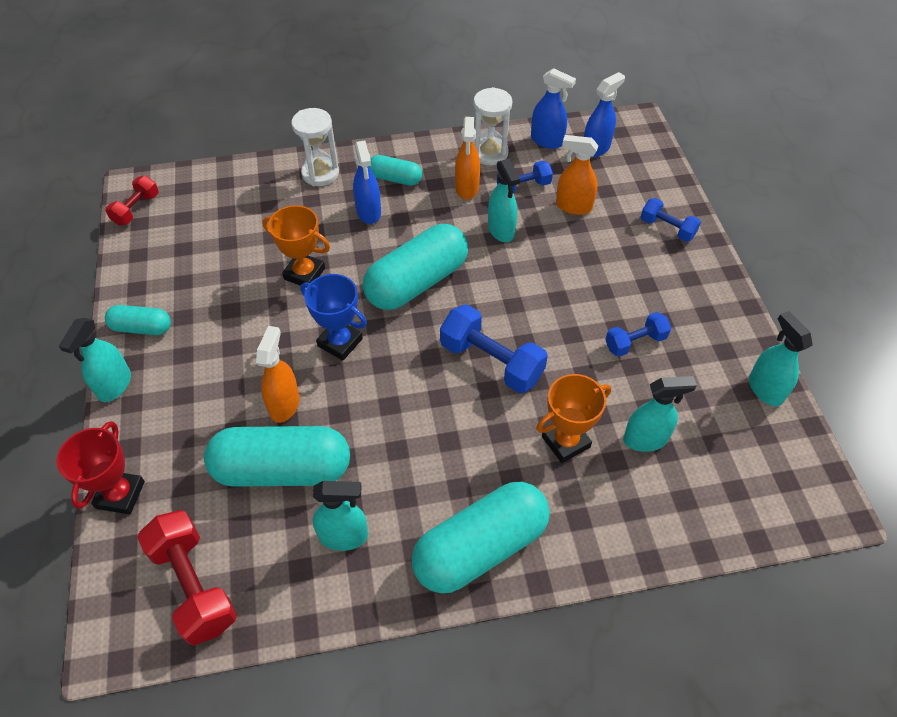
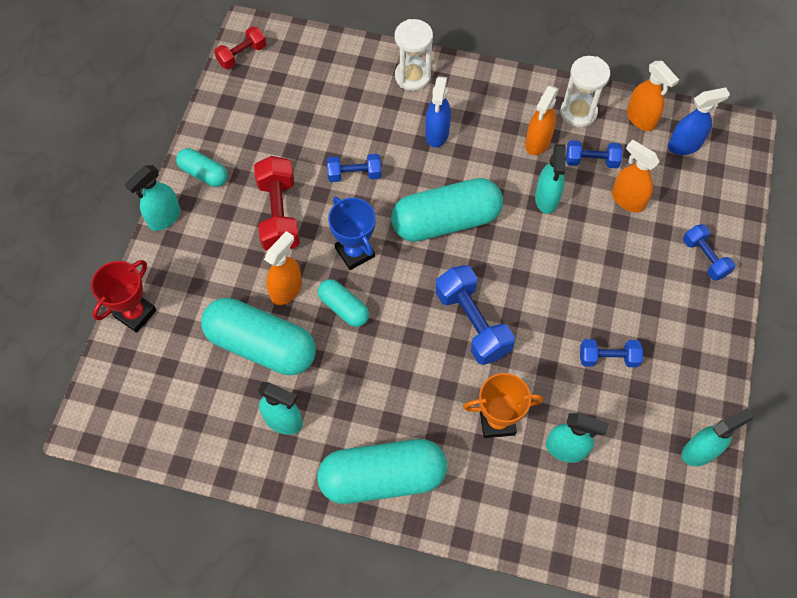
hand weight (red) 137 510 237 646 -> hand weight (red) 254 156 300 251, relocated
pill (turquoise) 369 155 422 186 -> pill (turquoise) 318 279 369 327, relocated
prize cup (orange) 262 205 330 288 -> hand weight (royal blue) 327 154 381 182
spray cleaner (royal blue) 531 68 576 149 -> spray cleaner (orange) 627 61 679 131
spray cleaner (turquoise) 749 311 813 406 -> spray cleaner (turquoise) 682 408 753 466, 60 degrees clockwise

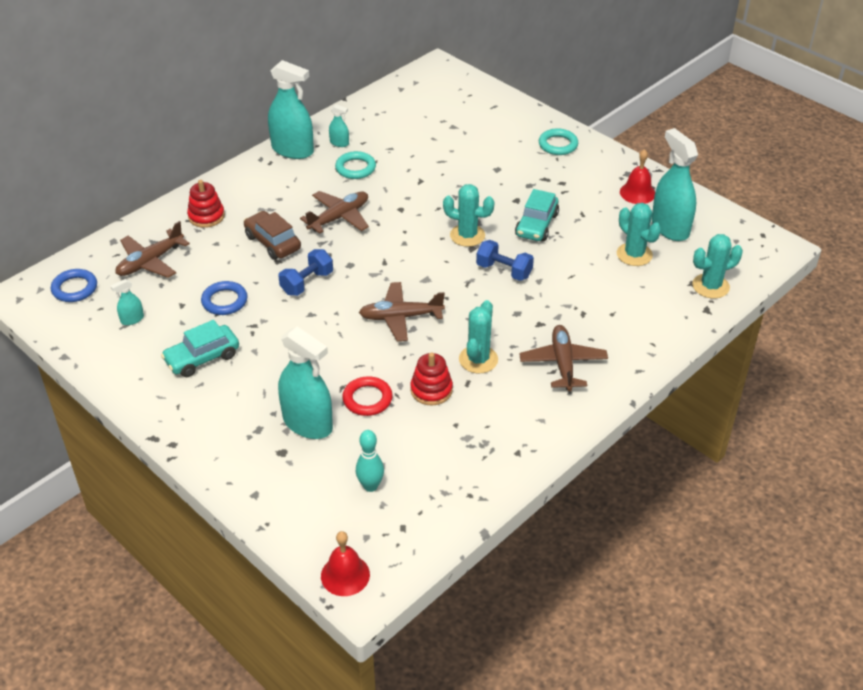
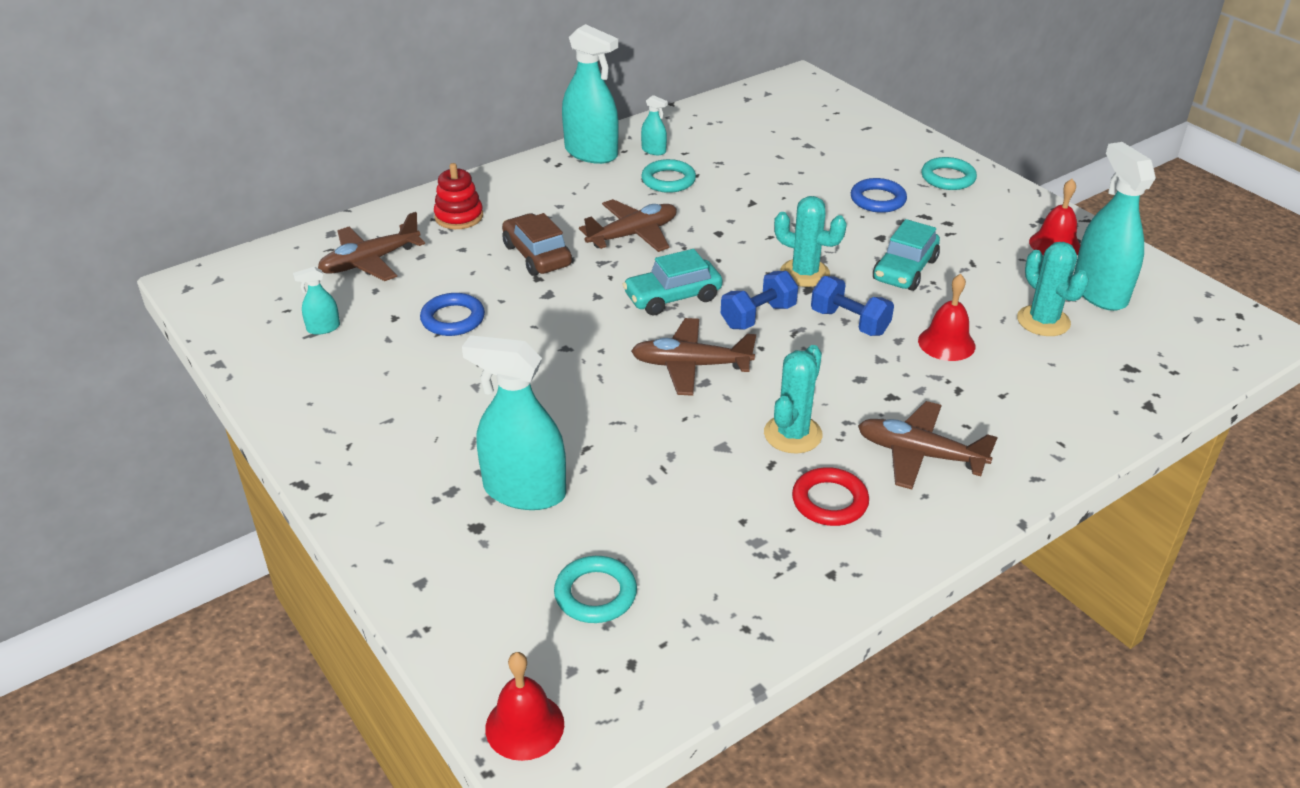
stacking toy (red) 410 353 453 406 -> none
prickly plant (turquoise) 692 234 743 299 -> none
none -> bell (red) 918 274 975 361
hoop (royal blue) 51 269 97 302 -> hoop (royal blue) 851 178 907 213, relocated
car (turquoise) 161 320 239 377 -> car (turquoise) 622 249 722 315, relocated
hand weight (royal blue) 279 249 333 296 -> hand weight (royal blue) 721 271 798 329, relocated
hoop (red) 342 376 393 416 -> hoop (red) 792 467 869 526, relocated
tenpin (turquoise) 356 430 384 492 -> hoop (turquoise) 554 556 637 623
spray cleaner (turquoise) 278 327 333 439 -> spray cleaner (turquoise) 462 335 566 510, 150 degrees clockwise
aeroplane (russet) 519 325 608 391 -> aeroplane (russet) 858 401 998 489, 75 degrees counterclockwise

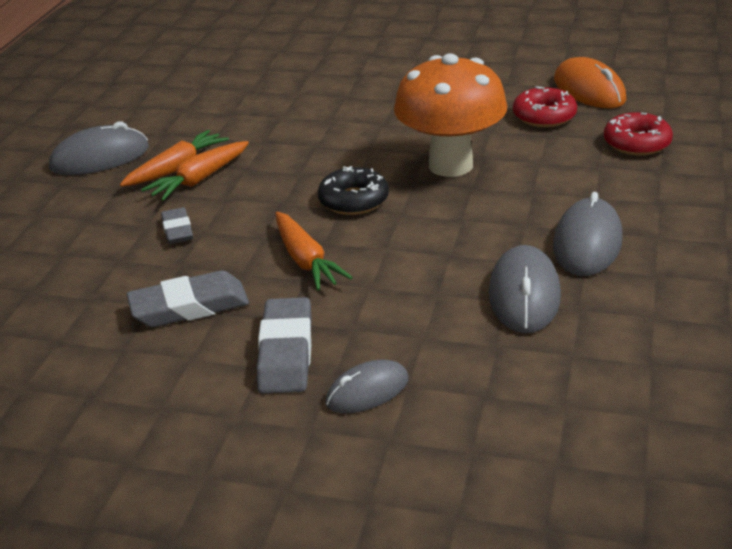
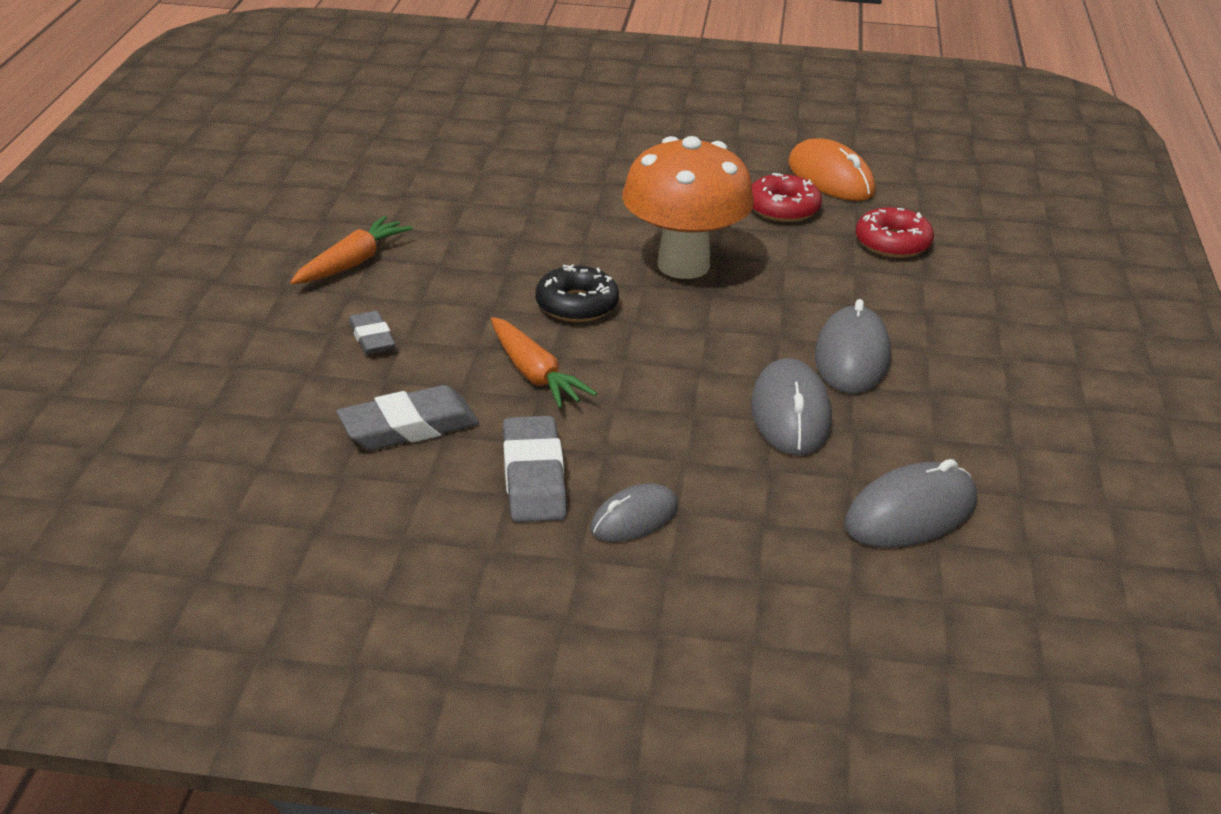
carrot (orange) 141 141 249 201 -> none
computer mouse (gray) 49 122 149 175 -> computer mouse (gray) 845 459 977 548, relocated

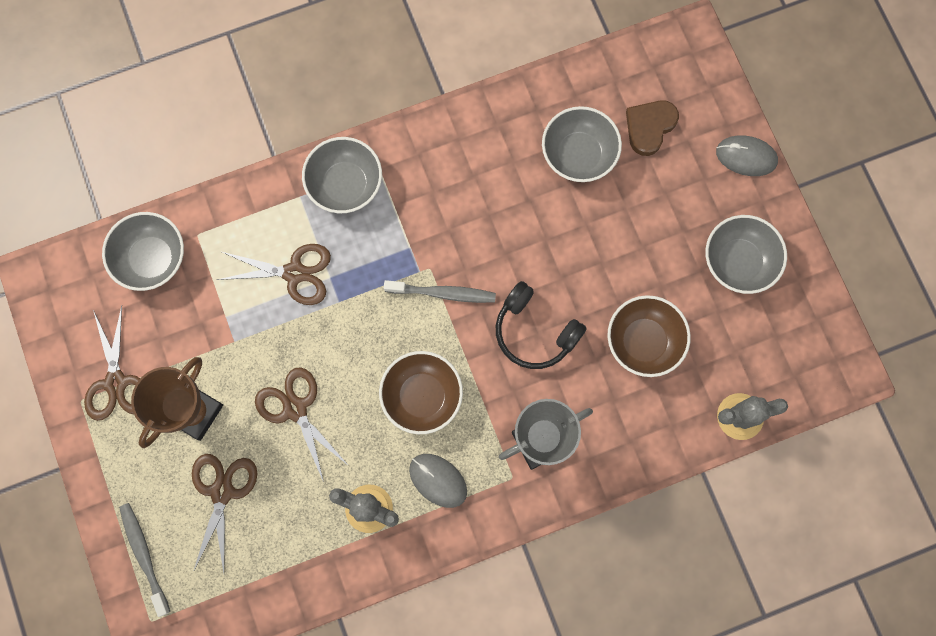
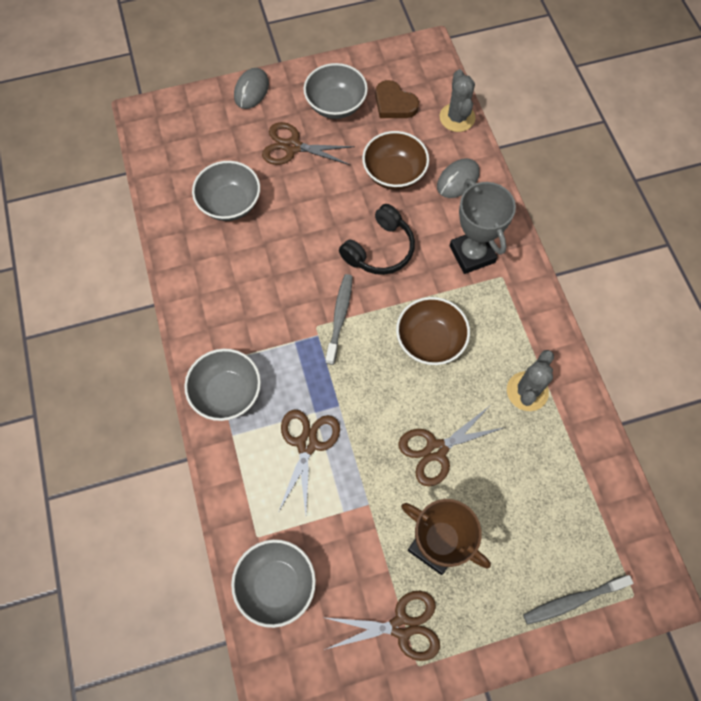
pair of scissors (russet) 192 454 257 573 -> pair of scissors (russet) 262 122 355 165, relocated
computer mouse (gray) 409 454 467 508 -> computer mouse (gray) 437 158 480 198, relocated
heart (russet) 626 100 679 156 -> heart (russet) 375 80 419 118, relocated

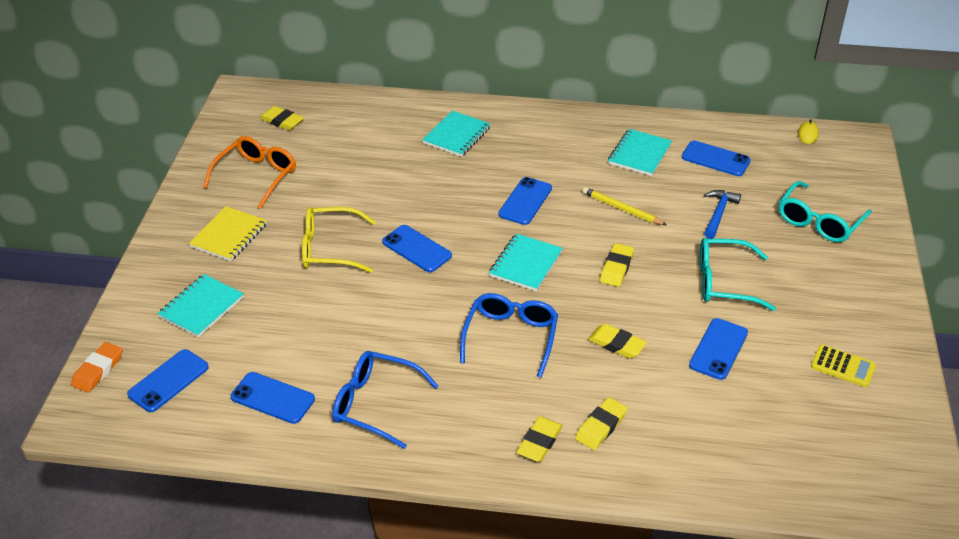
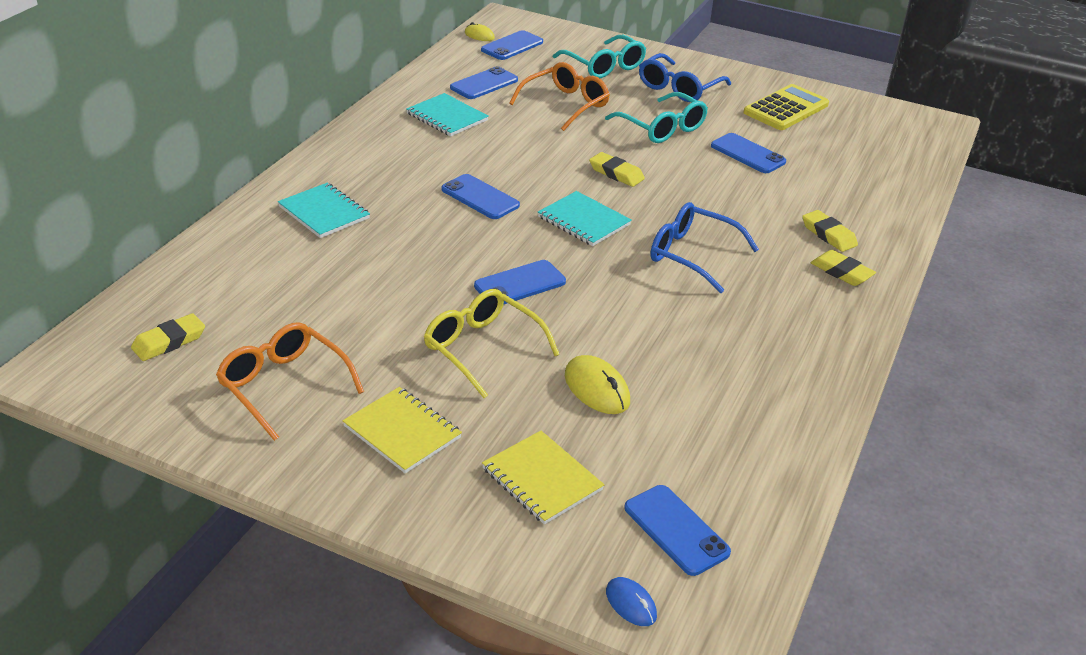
wooden pencil (yellow) 582 187 666 225 -> none
eraser (yellow) 588 324 647 359 -> none
none -> computer mouse (yellow) 565 355 630 414
phone (royal blue) 231 372 315 424 -> phone (royal blue) 481 30 543 60, relocated
eyeglasses (royal blue) 332 351 438 449 -> eyeglasses (royal blue) 639 53 731 102, relocated
eraser (orange) 71 342 123 393 -> computer mouse (royal blue) 606 577 657 626
claw hammer (royal blue) 704 190 741 239 -> eyeglasses (orange) 509 62 610 131
notepad (turquoise) 157 274 244 337 -> notepad (yellow) 482 431 604 525
eyeglasses (yellow) 302 207 376 273 -> eyeglasses (yellow) 424 289 560 398, 120 degrees clockwise
eyeglasses (turquoise) 700 238 776 311 -> eyeglasses (turquoise) 605 92 708 143, 60 degrees counterclockwise
calculator (yellow) 811 344 876 387 -> calculator (yellow) 743 84 829 130, x1.65

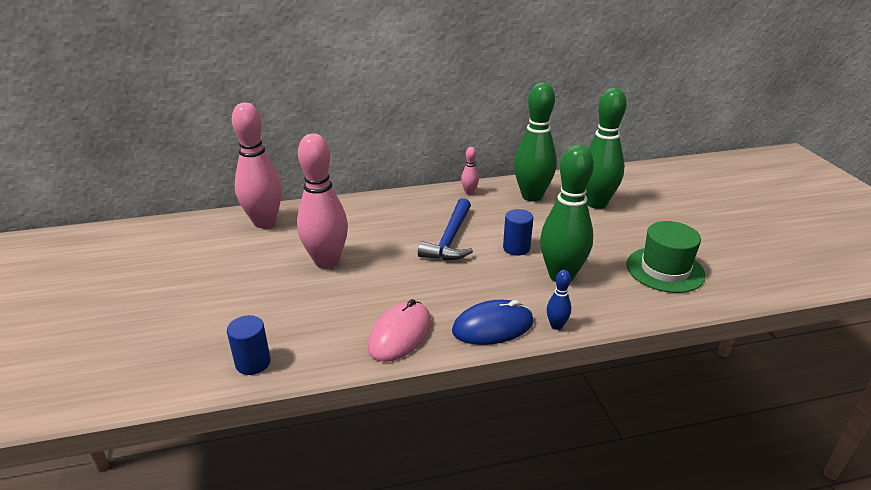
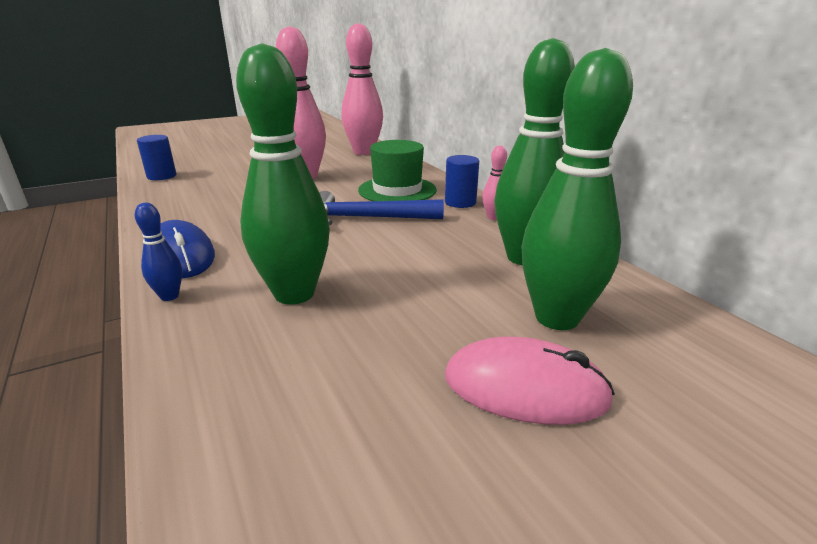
computer mouse (pink) 368 299 431 362 -> computer mouse (pink) 445 337 615 425, relocated
cylinder shape (royal blue) 503 209 533 256 -> cylinder shape (royal blue) 445 155 479 208, relocated
tall hat (leaf-green) 627 221 706 293 -> tall hat (leaf-green) 358 140 437 201, relocated

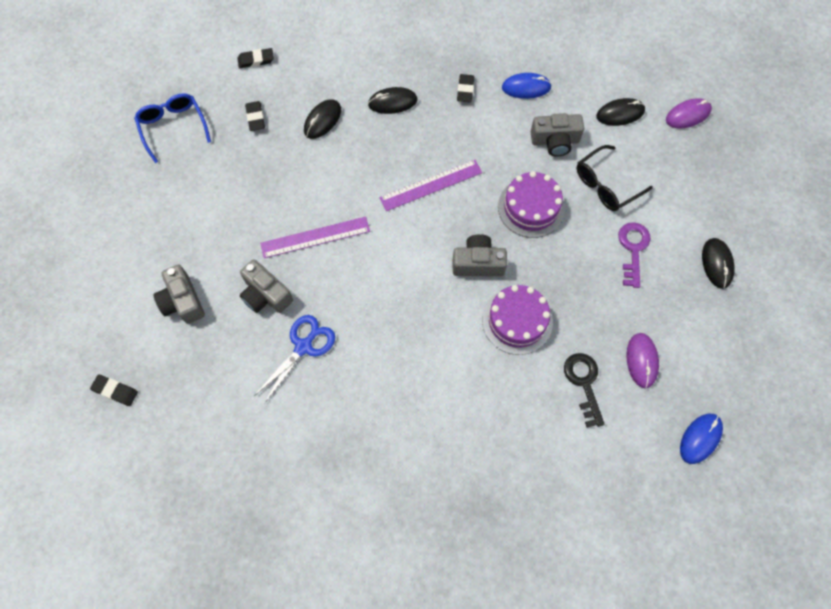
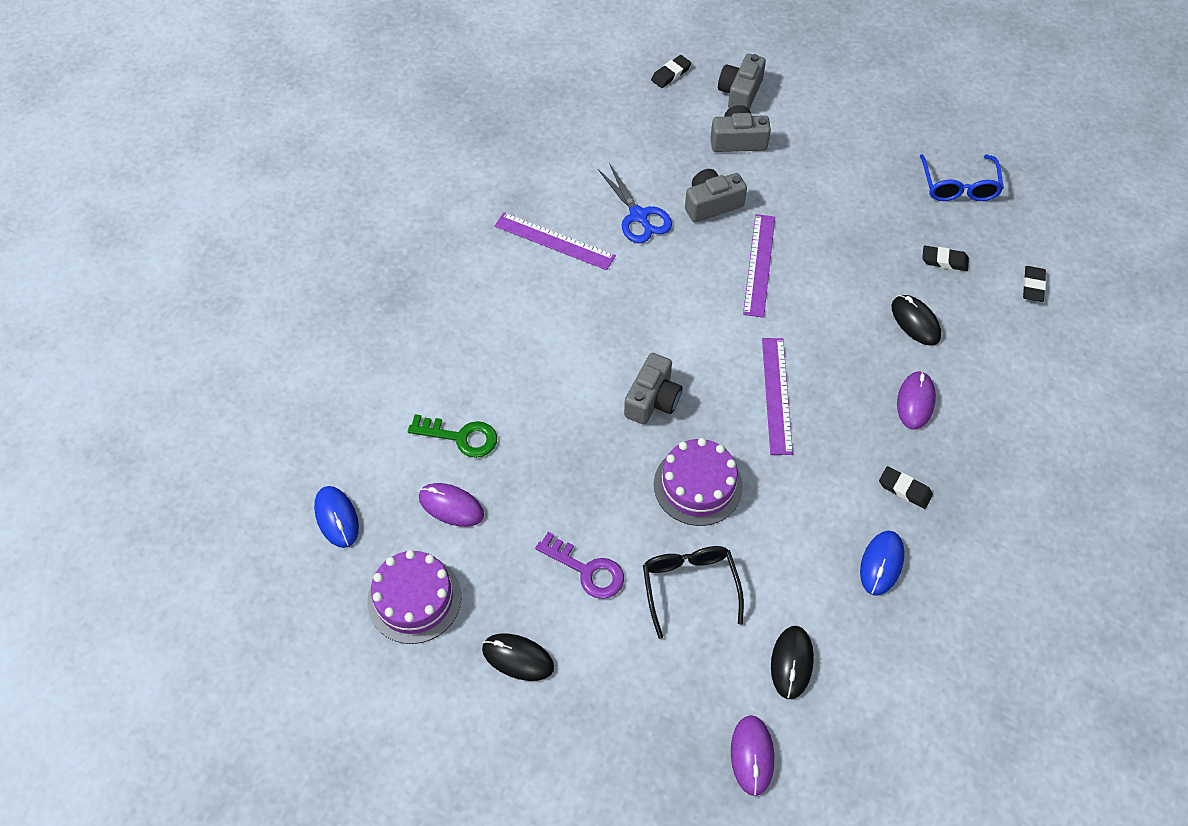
none -> straightedge (purple) 495 212 616 270
gateau (purple) 482 285 553 355 -> gateau (purple) 367 550 461 644, relocated
compact camera (gray) 531 113 584 157 -> compact camera (gray) 718 54 766 109, relocated
computer mouse (ebony) 368 87 418 114 -> computer mouse (purple) 897 371 936 430
door key (ebony) 564 353 605 428 -> door key (leaf-green) 408 414 497 458
eyeglasses (royal blue) 134 93 211 163 -> eyeglasses (royal blue) 920 154 1004 201, 90 degrees clockwise

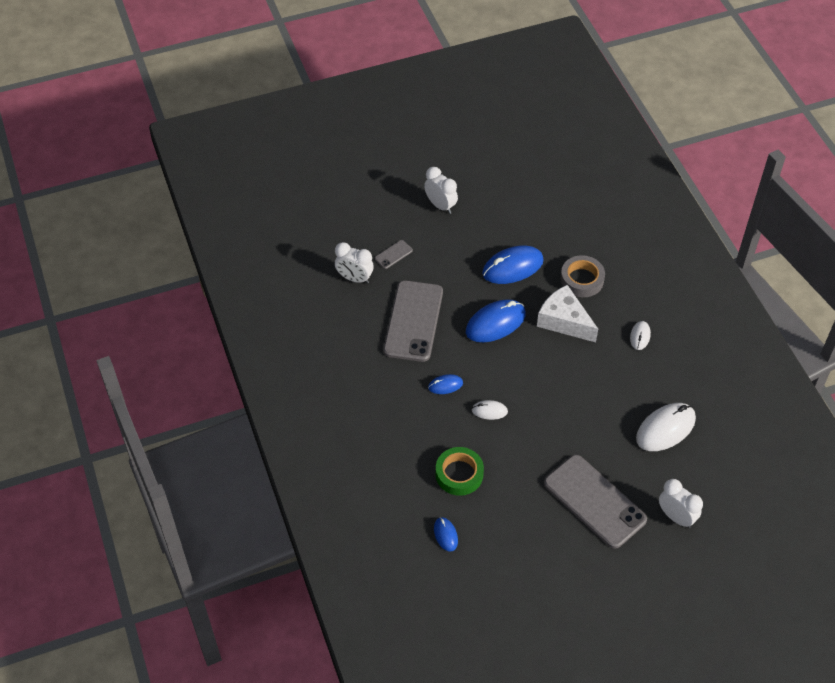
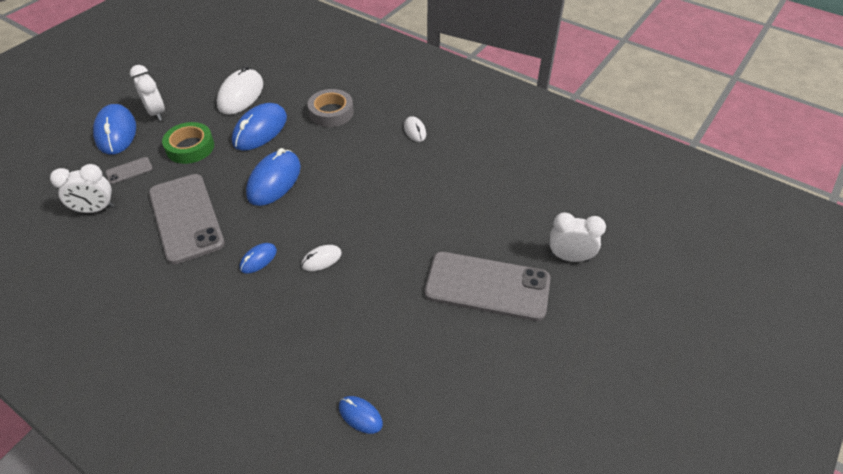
cheese (snow-white) 537 285 598 343 -> none
none -> computer mouse (royal blue) 93 104 136 155
roll of tape (leaf-green) 436 447 484 496 -> roll of tape (leaf-green) 162 122 214 164, relocated
computer mouse (snow-white) 636 403 696 451 -> computer mouse (snow-white) 217 65 263 115, relocated
phone (gray) 375 240 413 269 -> phone (gray) 106 157 153 184, 45 degrees clockwise
bedside clock (snow-white) 424 167 458 214 -> bedside clock (snow-white) 130 65 165 121, 45 degrees clockwise

